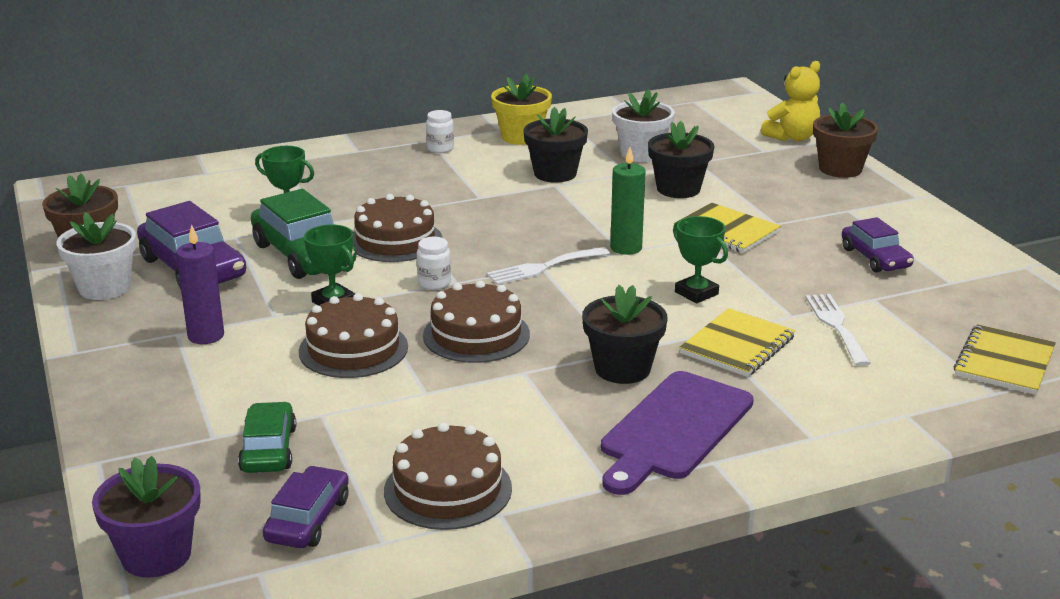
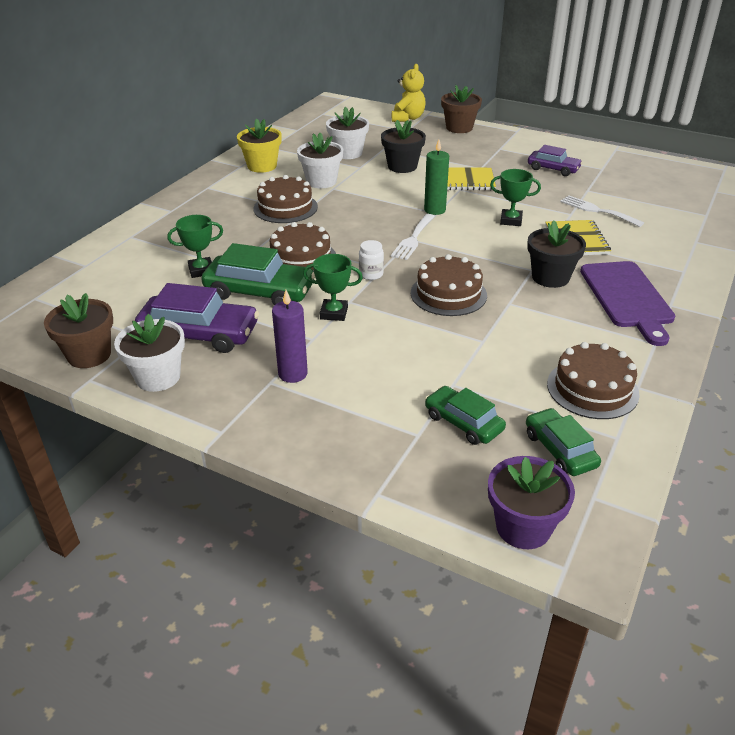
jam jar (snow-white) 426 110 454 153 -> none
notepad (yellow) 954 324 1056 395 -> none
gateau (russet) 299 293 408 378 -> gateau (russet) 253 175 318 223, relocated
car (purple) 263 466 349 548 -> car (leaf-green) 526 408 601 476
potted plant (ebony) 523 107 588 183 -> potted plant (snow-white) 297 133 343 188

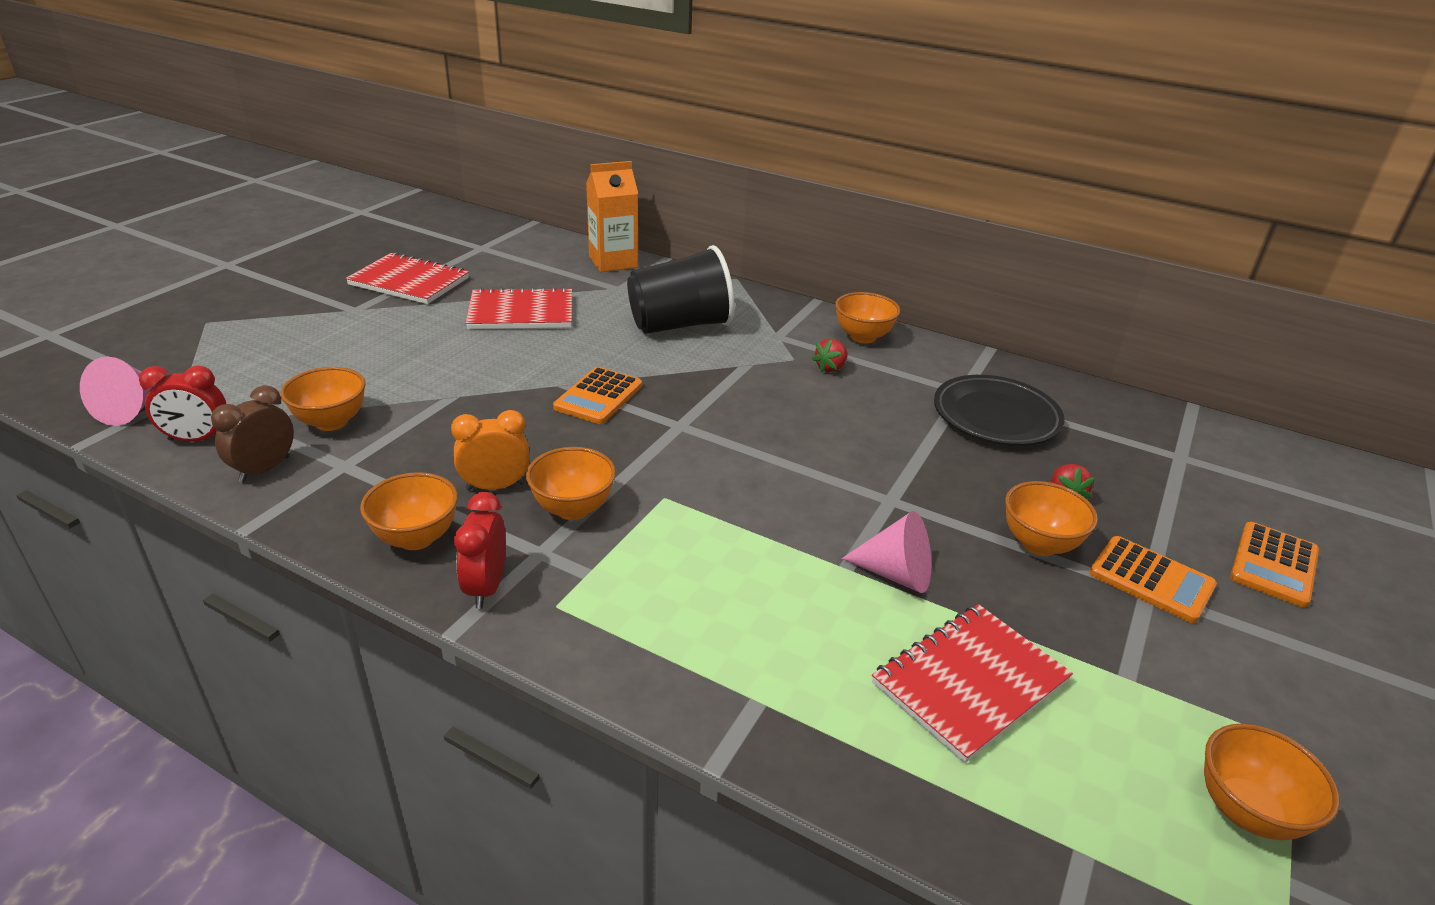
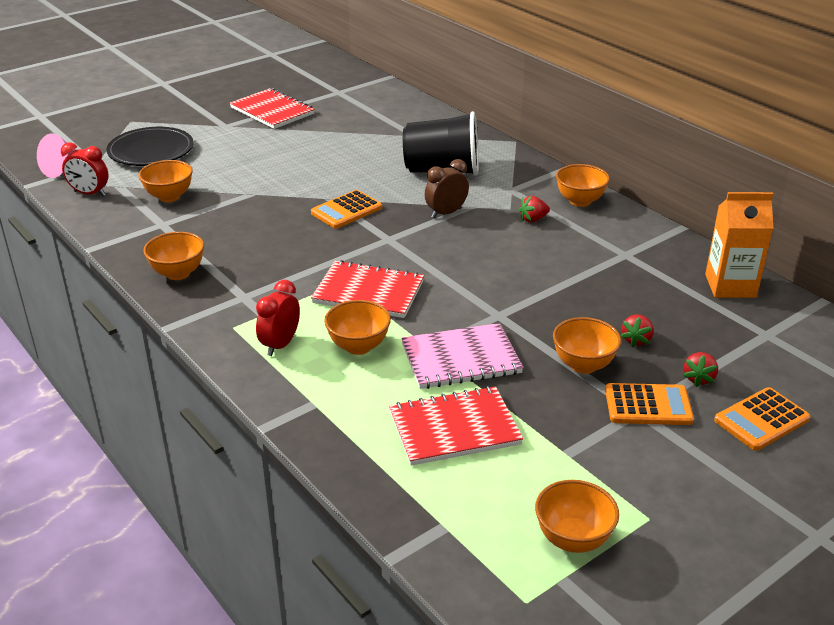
bedside clock (orange) 451 410 530 491 -> none
none -> berry (red) 683 352 718 387
bedside clock (russet) 211 385 294 483 -> bedside clock (russet) 425 159 469 218, relocated
bedside clock (red) 454 492 506 609 -> bedside clock (red) 256 280 300 356, relocated
notepad (red) 466 287 572 329 -> notepad (red) 311 260 424 318, relocated
deep dish (orange) 526 447 616 520 -> deep dish (orange) 324 300 391 355, relocated
carton (orange) 586 161 638 272 -> carton (orange) 705 192 773 298, relocated
flat dish (ebony) 934 375 1065 446 -> flat dish (ebony) 106 127 194 166, relocated
solid cone (pink) 842 511 931 593 -> notepad (pink) 401 323 524 389
calculator (orange) 1089 536 1217 623 -> calculator (orange) 605 383 694 425, 60 degrees counterclockwise

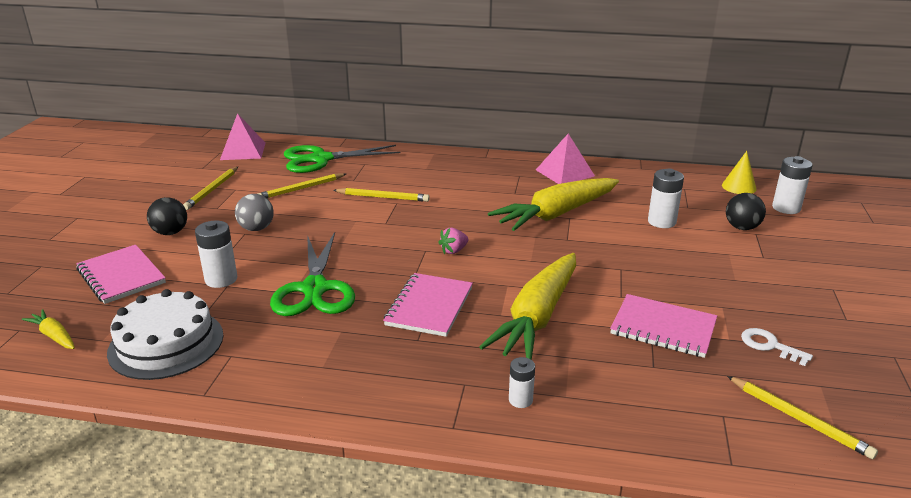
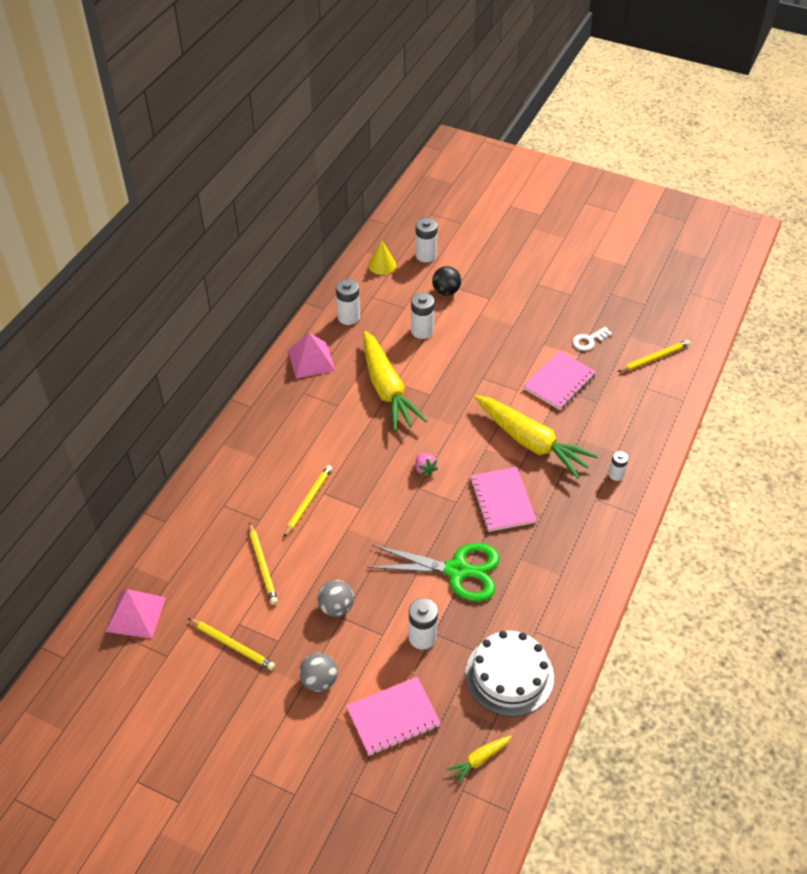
pair of scissors (leaf-green) 284 145 400 173 -> none
none -> power cell (snow-white) 336 279 360 325
sphere (ebony) 147 197 187 235 -> sphere (gray) 299 653 338 692
notepad (pink) 383 273 473 337 -> notepad (pink) 470 467 536 532, 45 degrees clockwise

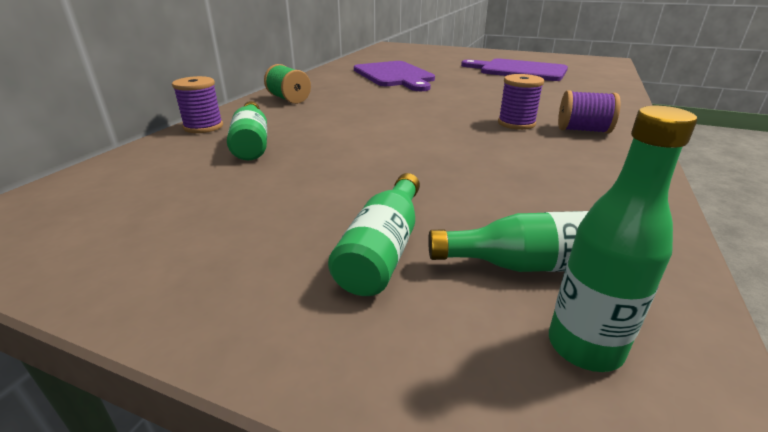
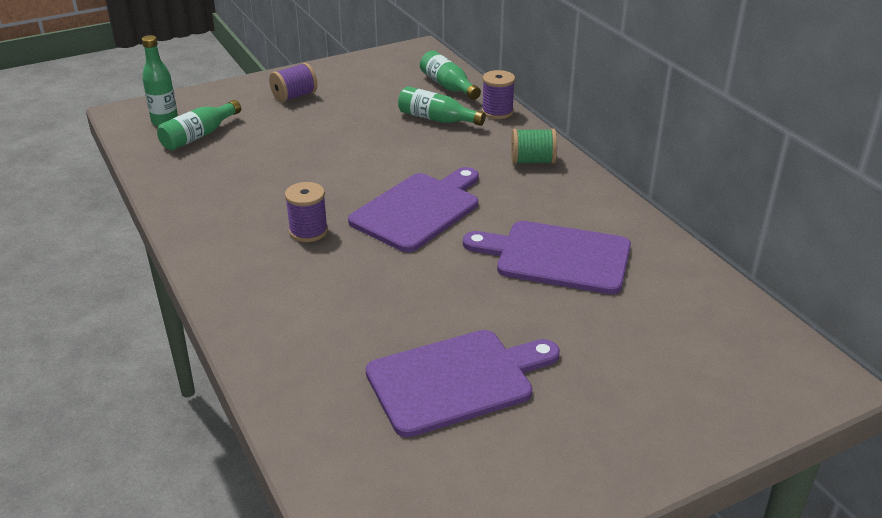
none -> chopping board (purple) 348 167 479 252
bottle (leaf-green) 328 173 420 296 -> bottle (leaf-green) 420 51 481 100, relocated
spool (purple) 558 90 621 133 -> spool (purple) 269 63 317 103, relocated

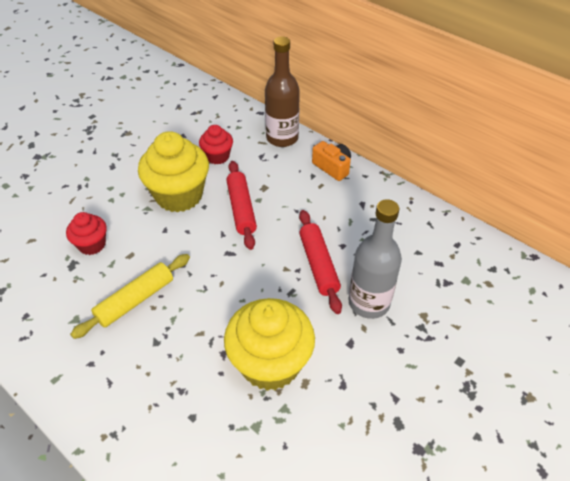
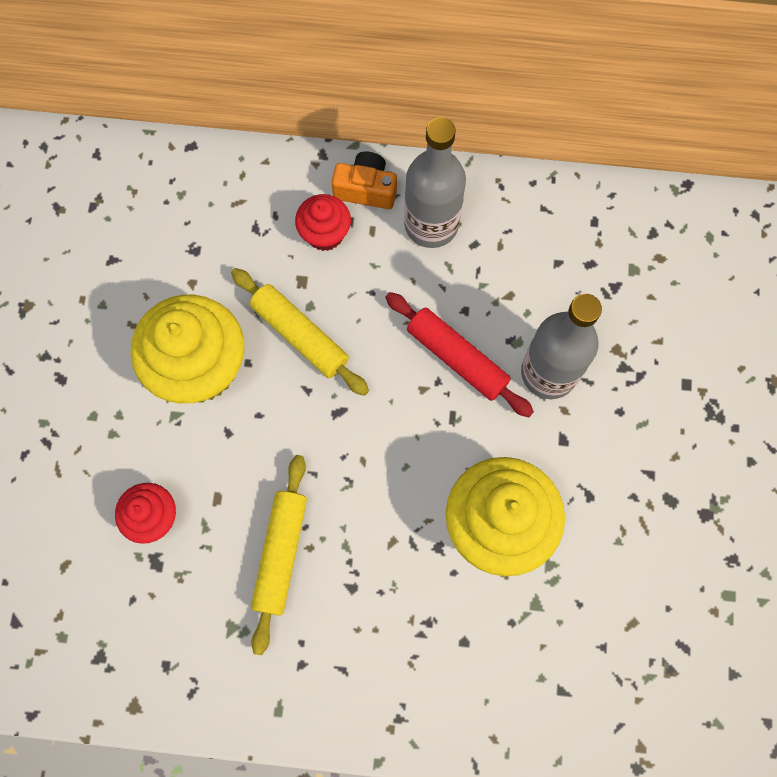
bottle (russet) 265 36 300 147 -> none
none -> bottle (gray) 404 117 466 248
cupcake (red) 199 125 233 164 -> cupcake (red) 295 194 351 251, relocated
dough roller (red) 226 161 257 250 -> dough roller (yellow) 231 268 369 396

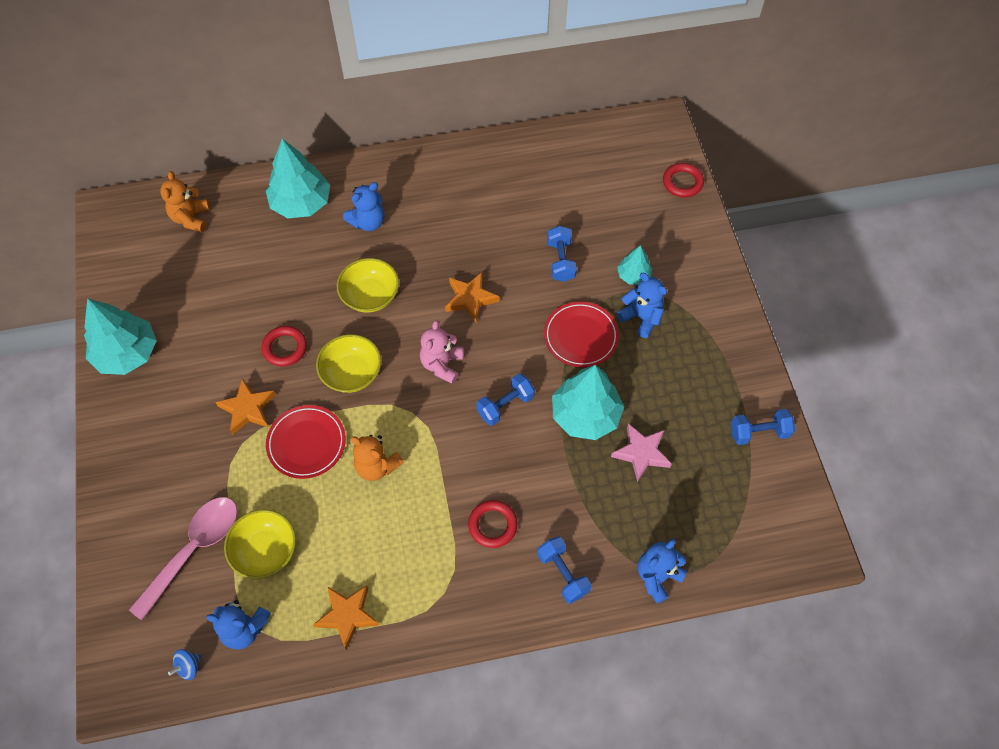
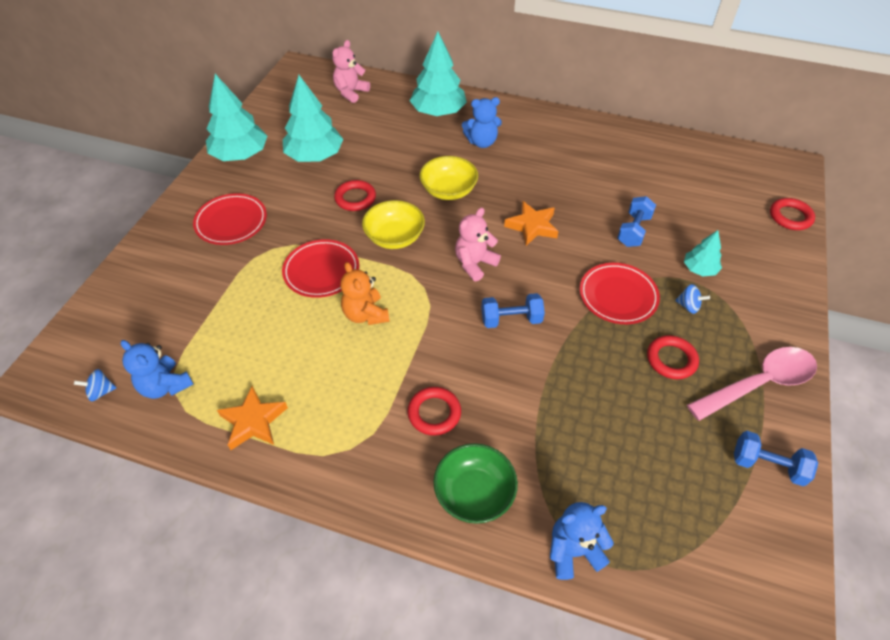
star shape (orange) 215 378 276 435 -> none
deep dish (yellow) 224 509 296 579 -> none
star shape (pink) 611 423 672 482 -> none
none -> flat dish (red) 193 193 267 245
none -> hoop (red) 647 335 699 379
tablespoon (pink) 129 497 238 620 -> tablespoon (pink) 687 347 817 421, relocated
toy tree (turquoise) 552 365 624 440 -> toy tree (turquoise) 283 75 343 162, relocated
hand weight (royal blue) 537 536 591 604 -> deep dish (leaf-green) 433 443 518 524
teddy bear (royal blue) 617 273 667 338 -> spinning top (royal blue) 675 284 710 314
teddy bear (orange) 160 171 210 232 -> teddy bear (pink) 332 40 370 103

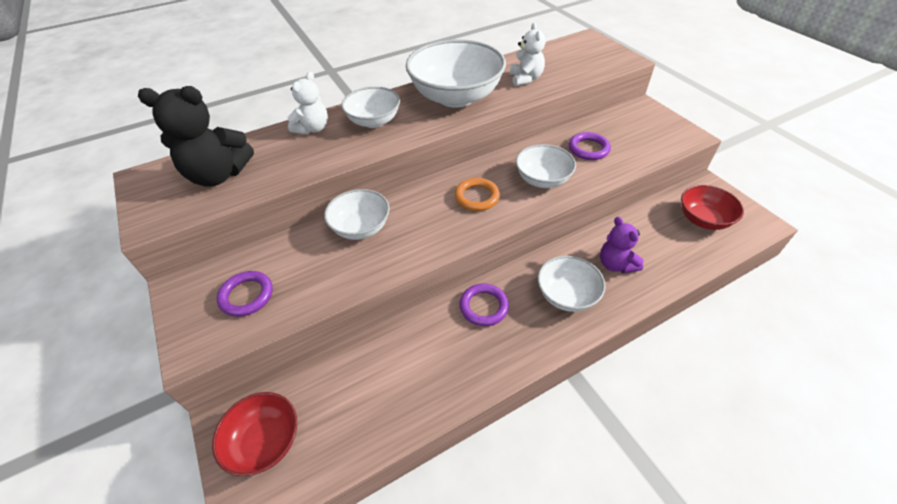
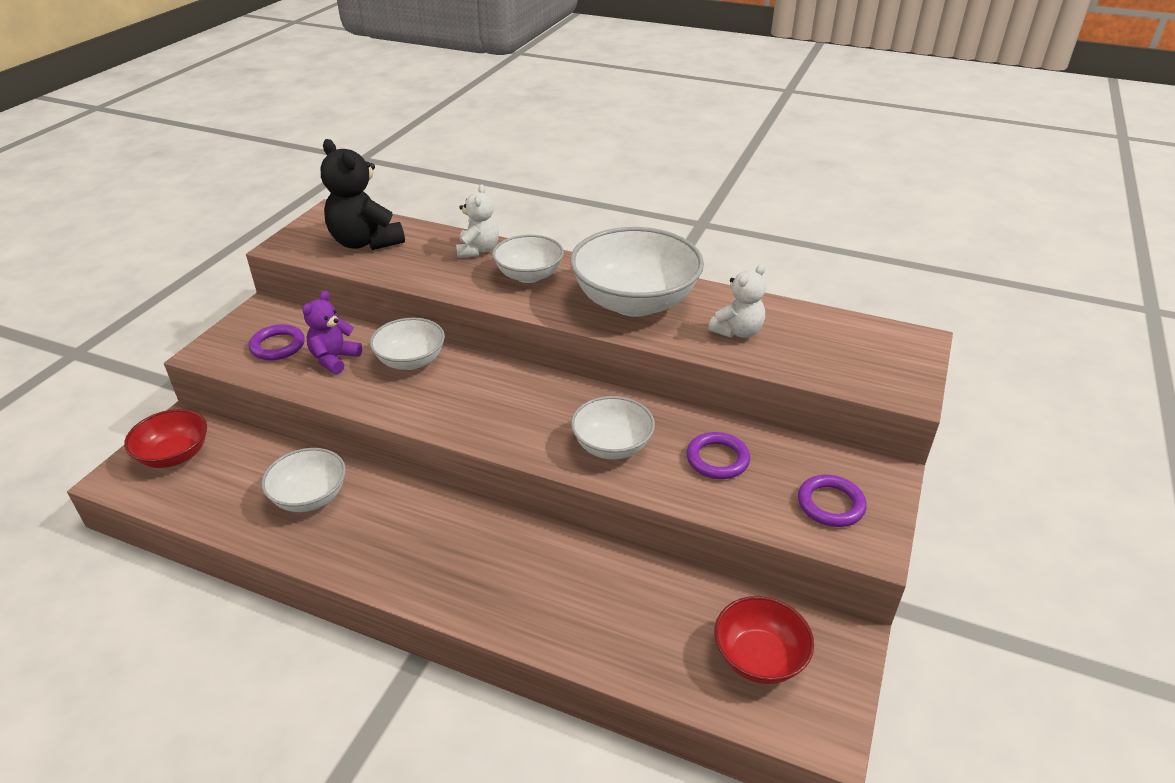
hoop (orange) 455 178 500 211 -> none
hoop (purple) 460 284 509 326 -> hoop (purple) 798 475 867 527, relocated
deep dish (snow-white) 538 256 605 312 -> deep dish (snow-white) 261 448 346 512, relocated
teddy bear (purple) 600 216 644 274 -> teddy bear (purple) 302 291 362 374, relocated
teddy bear (snow-white) 288 72 328 134 -> teddy bear (snow-white) 456 184 499 258, 75 degrees counterclockwise

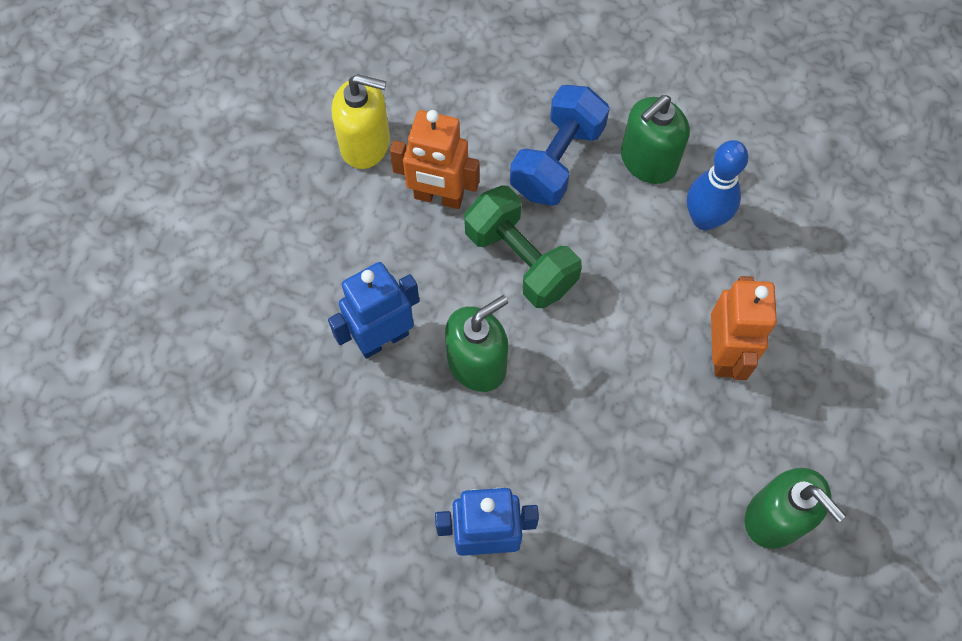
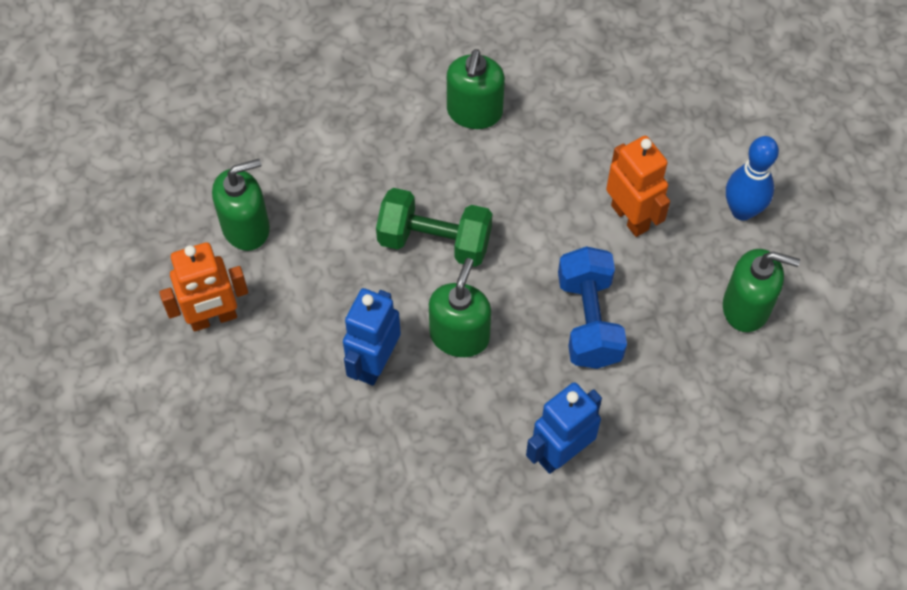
toy robot (orange) 390 110 479 209 -> toy robot (orange) 159 242 248 332, relocated
hand weight (royal blue) 510 85 609 206 -> hand weight (royal blue) 558 246 627 369, relocated
tenpin (royal blue) 687 140 748 230 -> tenpin (royal blue) 726 136 779 221, relocated
soap pump (yellow) 332 74 390 169 -> soap pump (leaf-green) 212 159 270 251

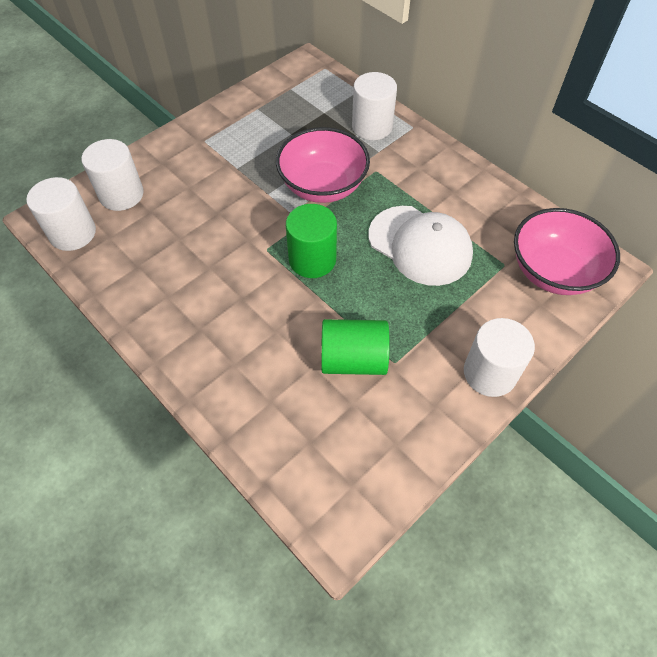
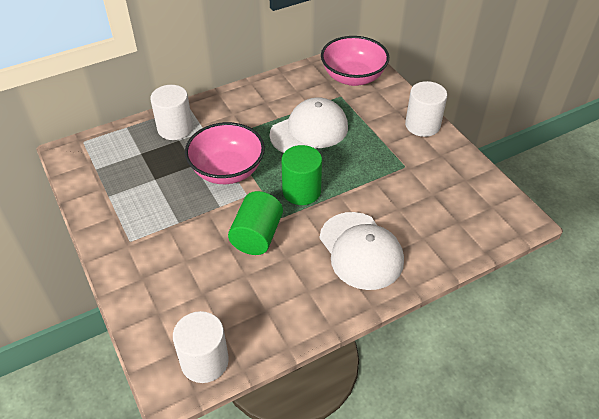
cylinder shape (snow-white) 81 139 144 211 -> none
none -> peaked cap (snow-white) 320 212 404 290
cylinder shape (leaf-green) 321 319 390 375 -> cylinder shape (leaf-green) 228 191 283 255, relocated

